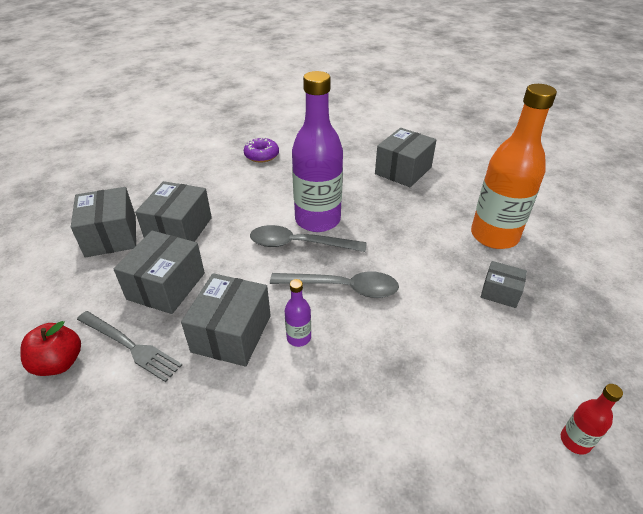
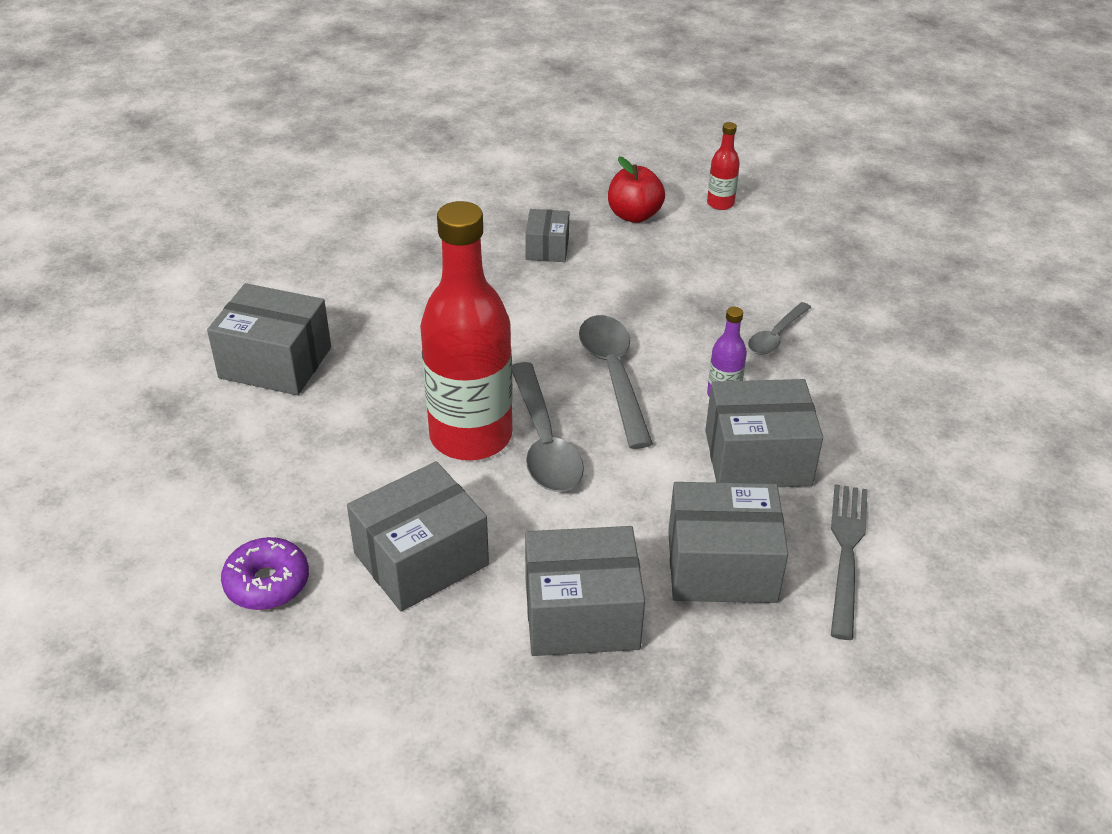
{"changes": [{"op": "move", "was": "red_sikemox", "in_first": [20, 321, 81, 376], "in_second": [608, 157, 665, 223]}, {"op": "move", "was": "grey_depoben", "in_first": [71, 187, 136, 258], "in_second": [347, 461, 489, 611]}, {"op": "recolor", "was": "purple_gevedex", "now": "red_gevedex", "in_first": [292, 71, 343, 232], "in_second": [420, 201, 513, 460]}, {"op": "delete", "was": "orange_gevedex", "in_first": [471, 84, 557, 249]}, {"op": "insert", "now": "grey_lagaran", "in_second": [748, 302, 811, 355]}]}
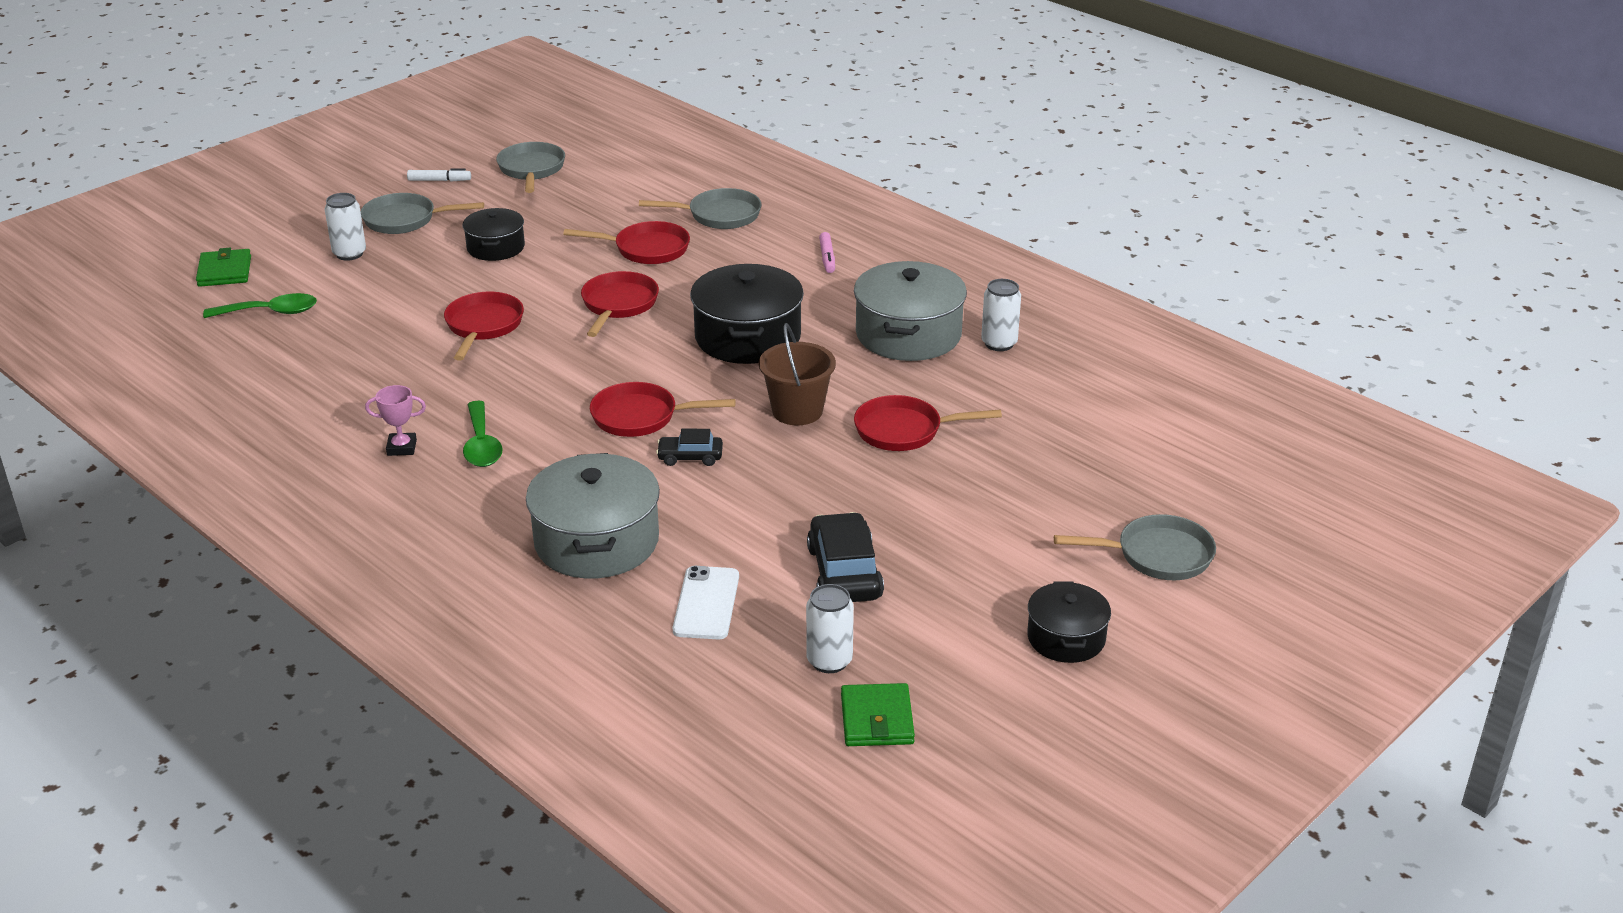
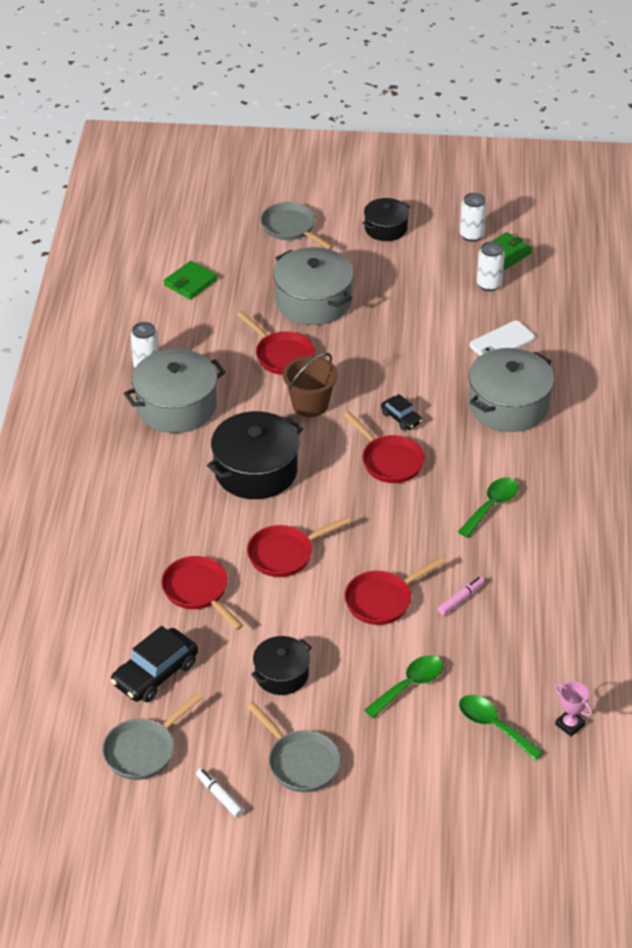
{"changes": [{"op": "move", "was": "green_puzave", "in_first": [196, 248, 251, 287], "in_second": [164, 261, 217, 300]}, {"op": "move", "was": "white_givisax", "in_first": [325, 193, 366, 261], "in_second": [460, 193, 487, 242]}, {"op": "move", "was": "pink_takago", "in_first": [365, 385, 426, 456], "in_second": [555, 682, 593, 736]}, {"op": "delete", "was": "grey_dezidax", "in_first": [639, 188, 762, 229]}, {"op": "move", "was": "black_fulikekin", "in_first": [807, 512, 884, 602], "in_second": [111, 626, 198, 702]}, {"op": "move", "was": "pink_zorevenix", "in_first": [819, 232, 835, 273], "in_second": [438, 576, 485, 615]}, {"op": "insert", "now": "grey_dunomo", "in_second": [273, 247, 354, 325]}, {"op": "insert", "now": "green_lagaran", "in_second": [364, 655, 443, 718]}]}
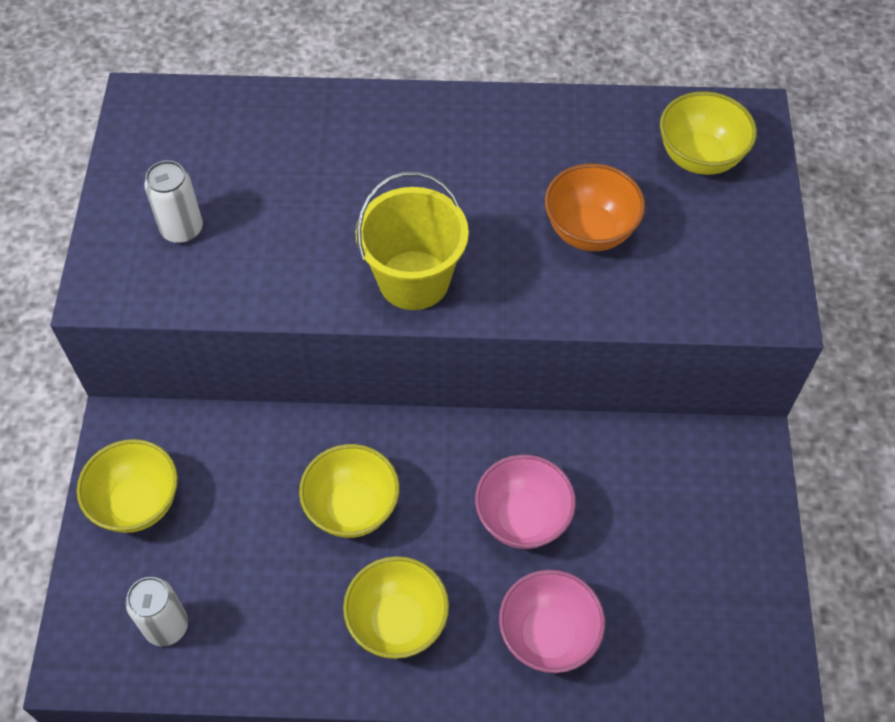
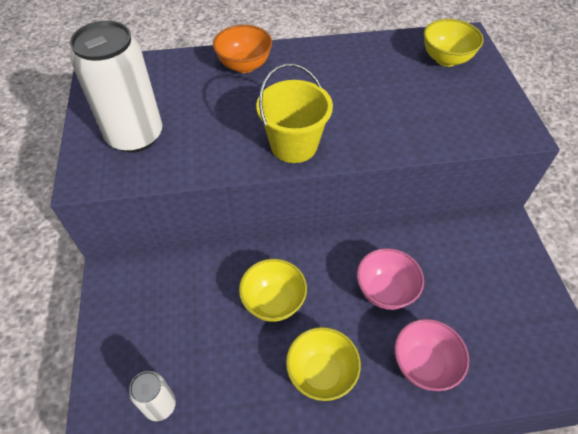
{"changes": [{"op": "delete", "was": "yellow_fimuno", "in_first": [77, 439, 178, 533]}, {"op": "resize", "was": "white_givisax", "in_first": [144, 160, 203, 243], "in_second": [70, 21, 162, 153], "ratio": 2.01}, {"op": "move", "was": "orange_fimuno", "in_first": [545, 163, 645, 251], "in_second": [213, 25, 272, 73]}]}
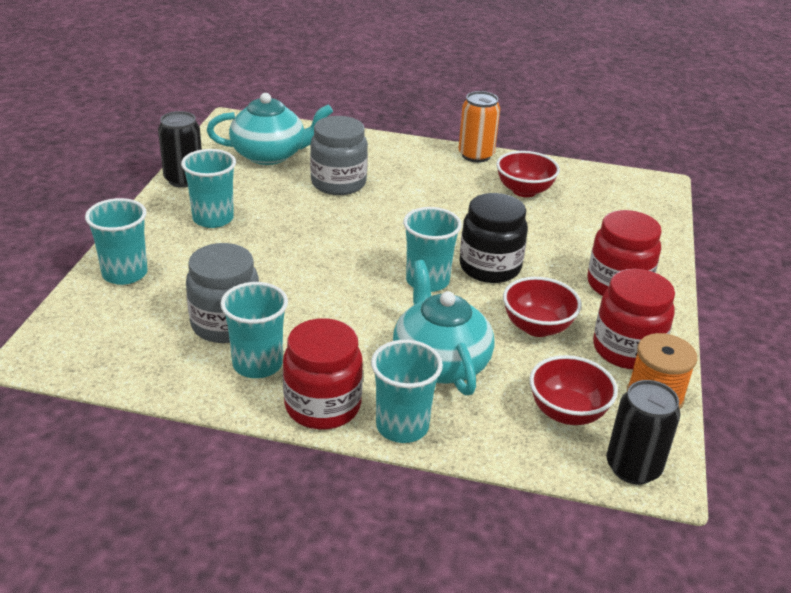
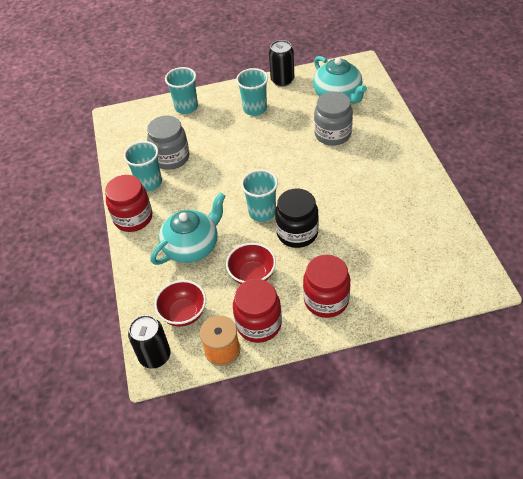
{"changes": [{"op": "delete", "was": "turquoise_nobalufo", "in_first": [371, 340, 443, 443]}, {"op": "delete", "was": "orange_givisax", "in_first": [458, 91, 500, 163]}, {"op": "delete", "was": "red_fimuno", "in_first": [496, 151, 560, 197]}]}
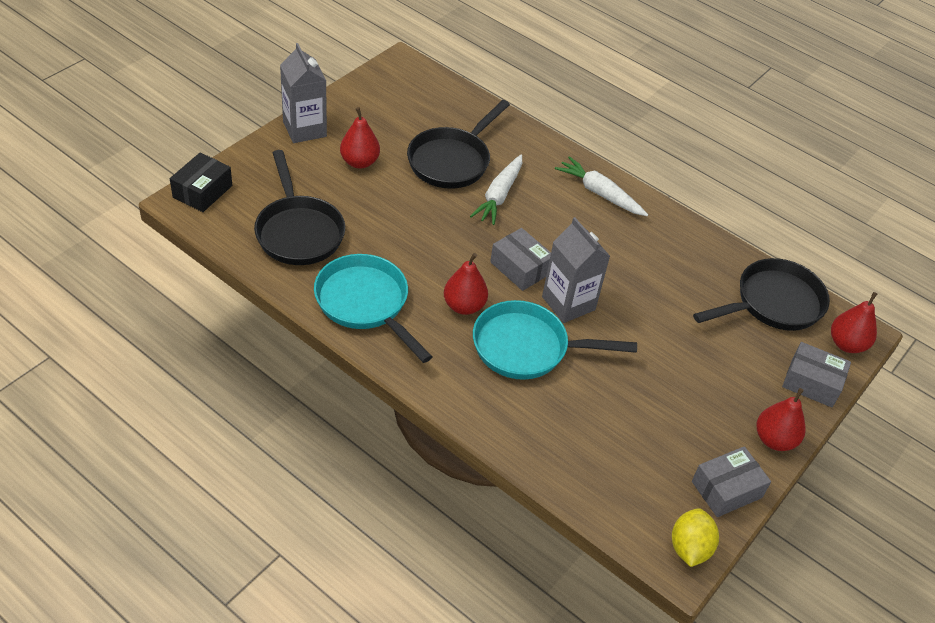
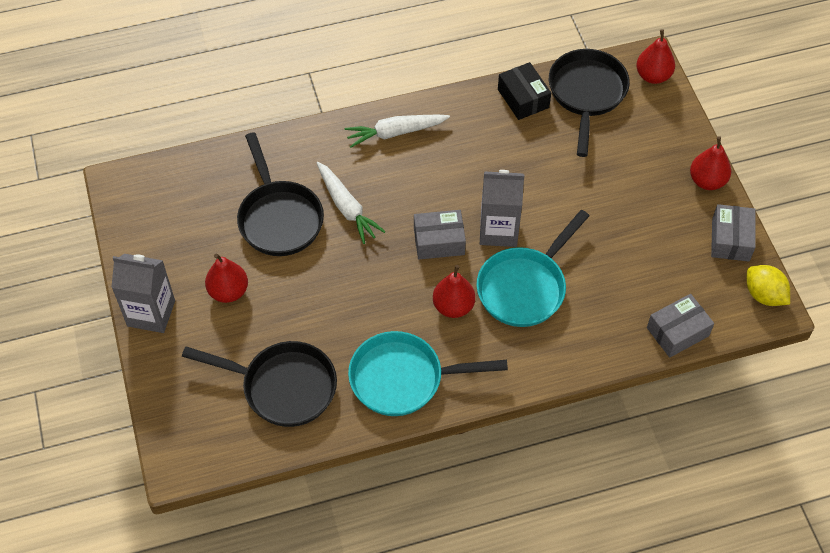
{"changes": [{"op": "move", "was": "black_depoben", "in_first": [170, 152, 232, 212], "in_second": [498, 62, 551, 120]}, {"op": "move", "was": "grey_depoben", "in_first": [782, 342, 851, 407], "in_second": [647, 294, 714, 358]}]}
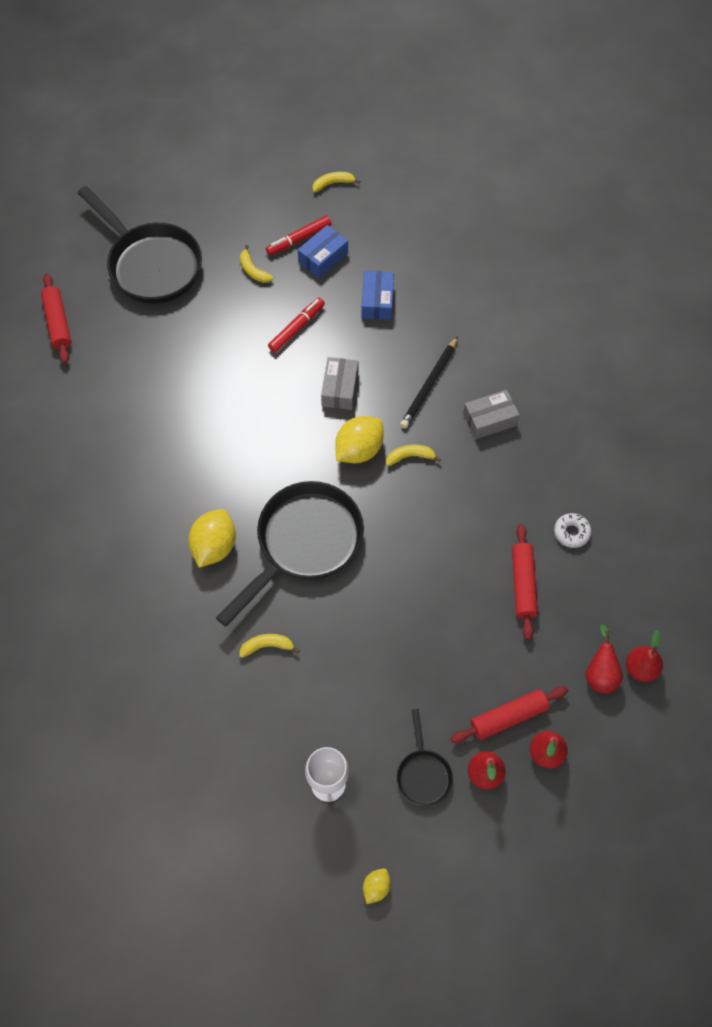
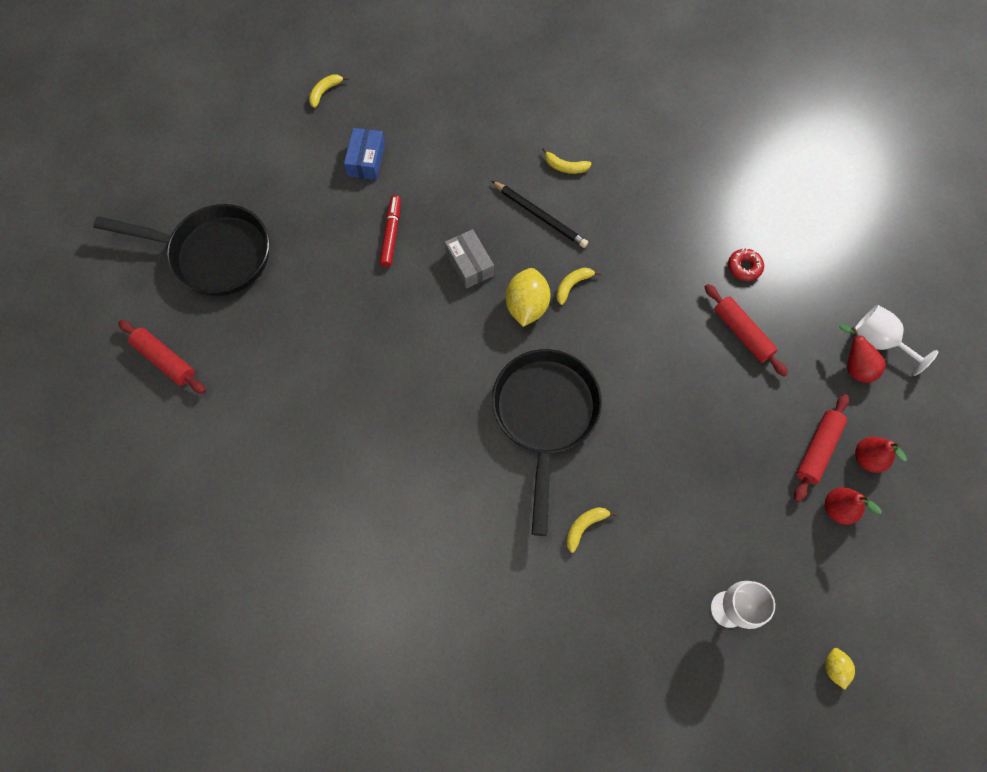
{"changes": [{"op": "delete", "was": "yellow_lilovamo", "in_first": [188, 509, 236, 568]}, {"op": "move", "was": "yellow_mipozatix", "in_first": [240, 245, 273, 283], "in_second": [542, 147, 591, 174]}, {"op": "delete", "was": "red_zorevenix", "in_first": [266, 215, 332, 256]}, {"op": "delete", "was": "blue_depoben", "in_first": [361, 271, 394, 320]}, {"op": "delete", "was": "black_dezidax", "in_first": [397, 709, 453, 806]}, {"op": "rotate", "was": "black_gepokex", "in_first": [400, 336, 458, 429], "in_second": [492, 181, 588, 248], "clockwise": -45}, {"op": "delete", "was": "grey_depoben", "in_first": [463, 390, 520, 439]}, {"op": "recolor", "was": "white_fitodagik", "now": "red_fitodagik", "in_first": [554, 513, 591, 548], "in_second": [728, 249, 764, 281]}, {"op": "replace", "was": "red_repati", "now": "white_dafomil", "in_first": [626, 630, 663, 682], "in_second": [855, 305, 939, 376]}]}
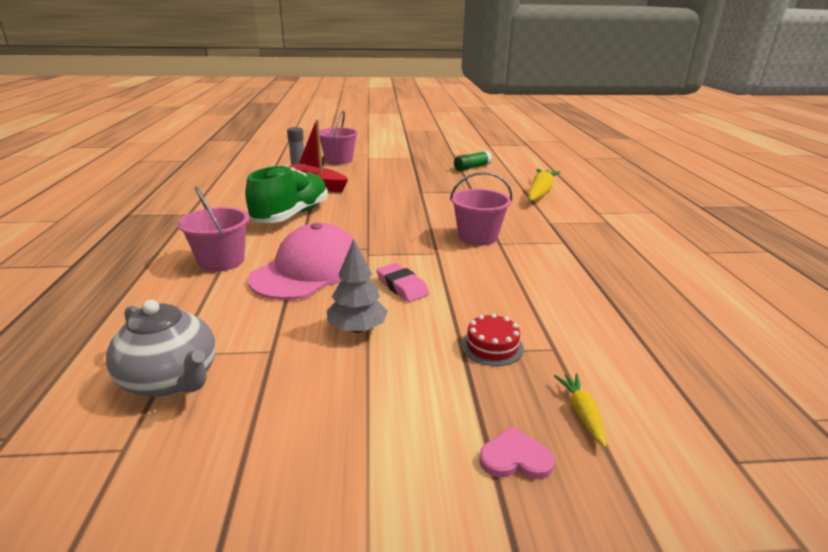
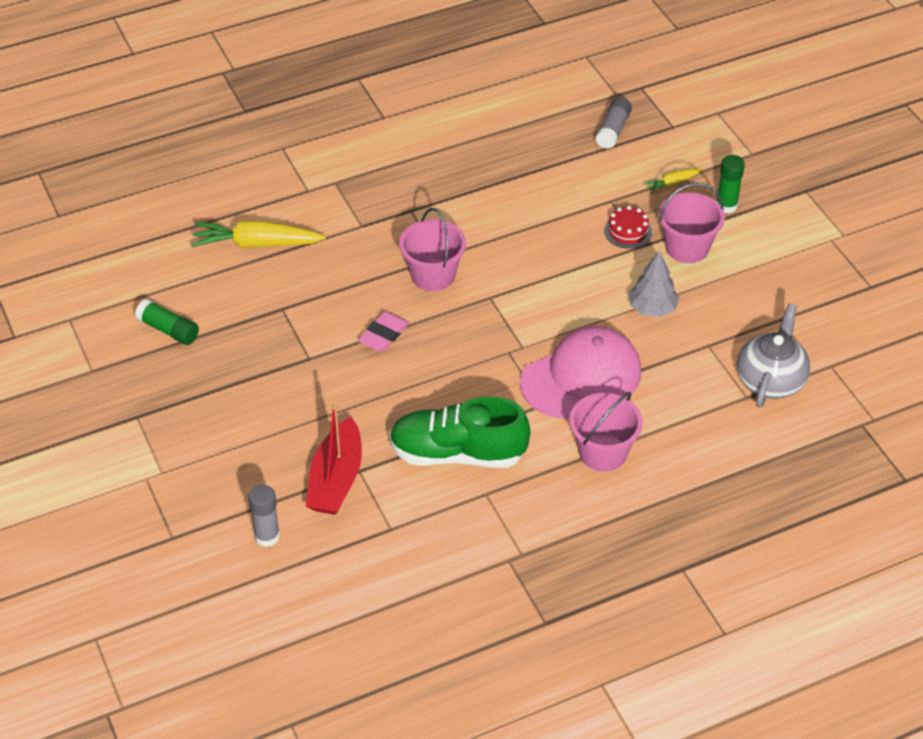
{"changes": [{"op": "rotate", "was": "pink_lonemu", "in_first": [248, 223, 361, 300], "in_second": [520, 326, 641, 419], "clockwise": 135}, {"op": "move", "was": "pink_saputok", "in_first": [319, 111, 358, 164], "in_second": [658, 183, 725, 263]}, {"op": "move", "was": "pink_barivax", "in_first": [376, 263, 429, 302], "in_second": [358, 311, 409, 352]}, {"op": "replace", "was": "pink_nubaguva", "now": "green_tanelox", "in_first": [479, 426, 554, 479], "in_second": [716, 155, 745, 213]}, {"op": "insert", "now": "grey_tanelox", "in_second": [596, 97, 632, 149]}]}
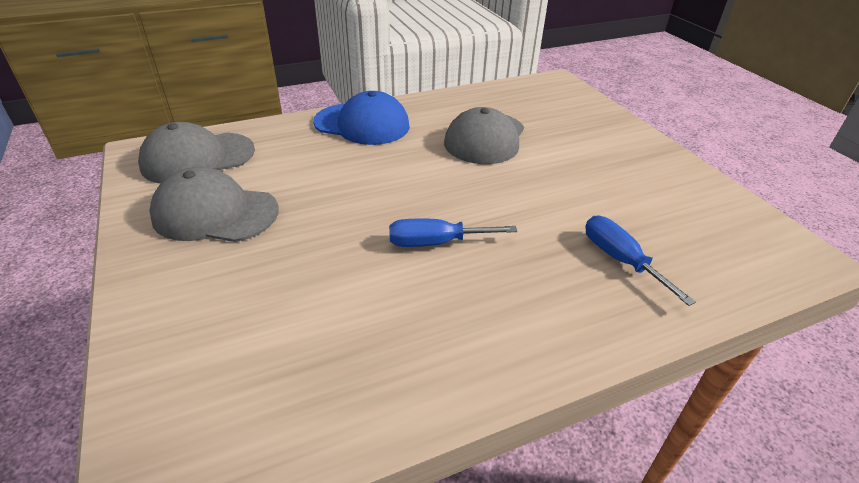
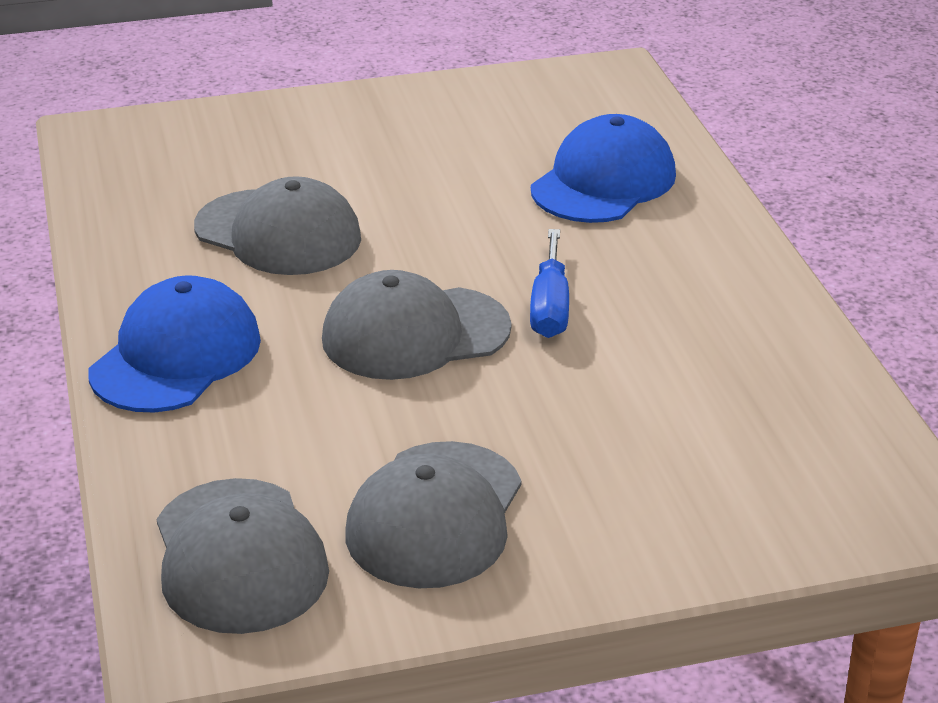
{"changes": [{"op": "replace", "was": "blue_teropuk", "now": "blue_lonemu", "in_first": [585, 215, 696, 306], "in_second": [531, 114, 676, 223]}, {"op": "insert", "now": "grey_lonemu", "in_second": [322, 270, 511, 380]}]}
